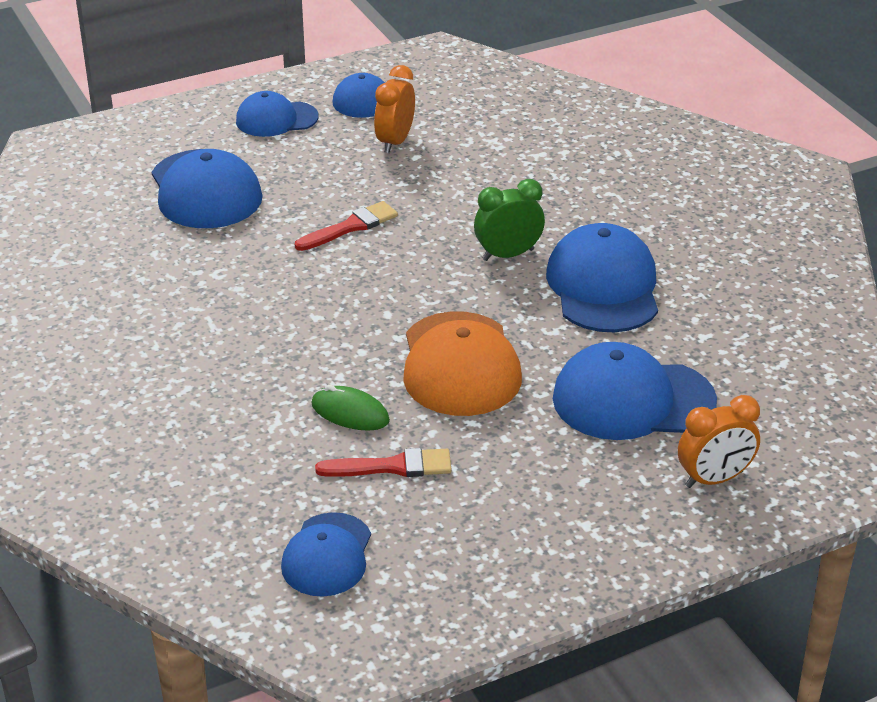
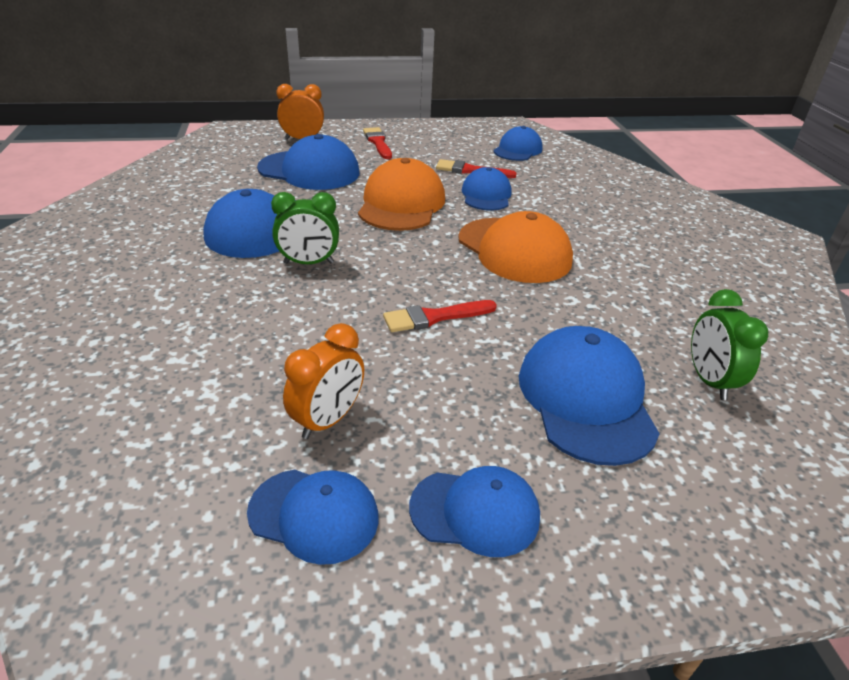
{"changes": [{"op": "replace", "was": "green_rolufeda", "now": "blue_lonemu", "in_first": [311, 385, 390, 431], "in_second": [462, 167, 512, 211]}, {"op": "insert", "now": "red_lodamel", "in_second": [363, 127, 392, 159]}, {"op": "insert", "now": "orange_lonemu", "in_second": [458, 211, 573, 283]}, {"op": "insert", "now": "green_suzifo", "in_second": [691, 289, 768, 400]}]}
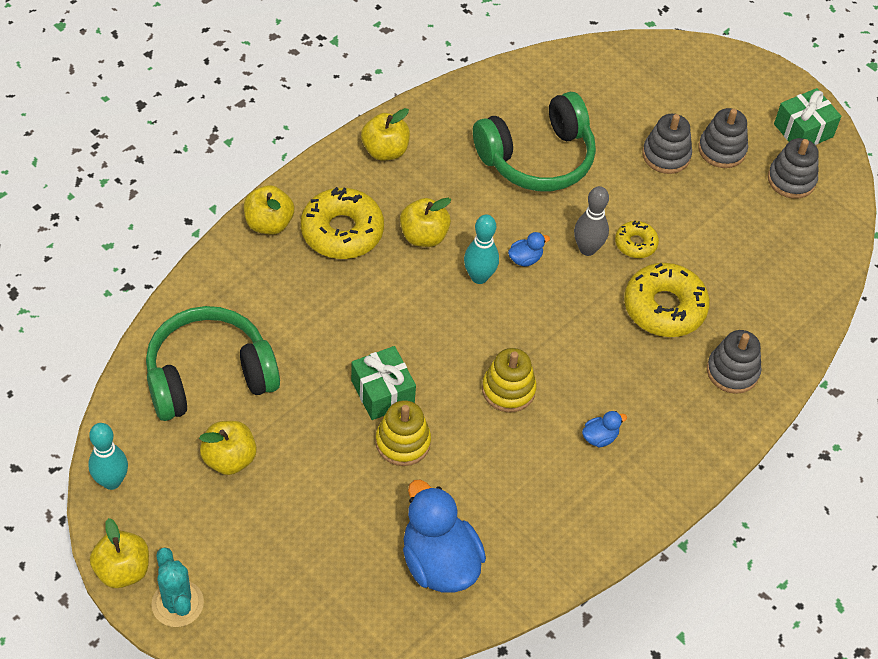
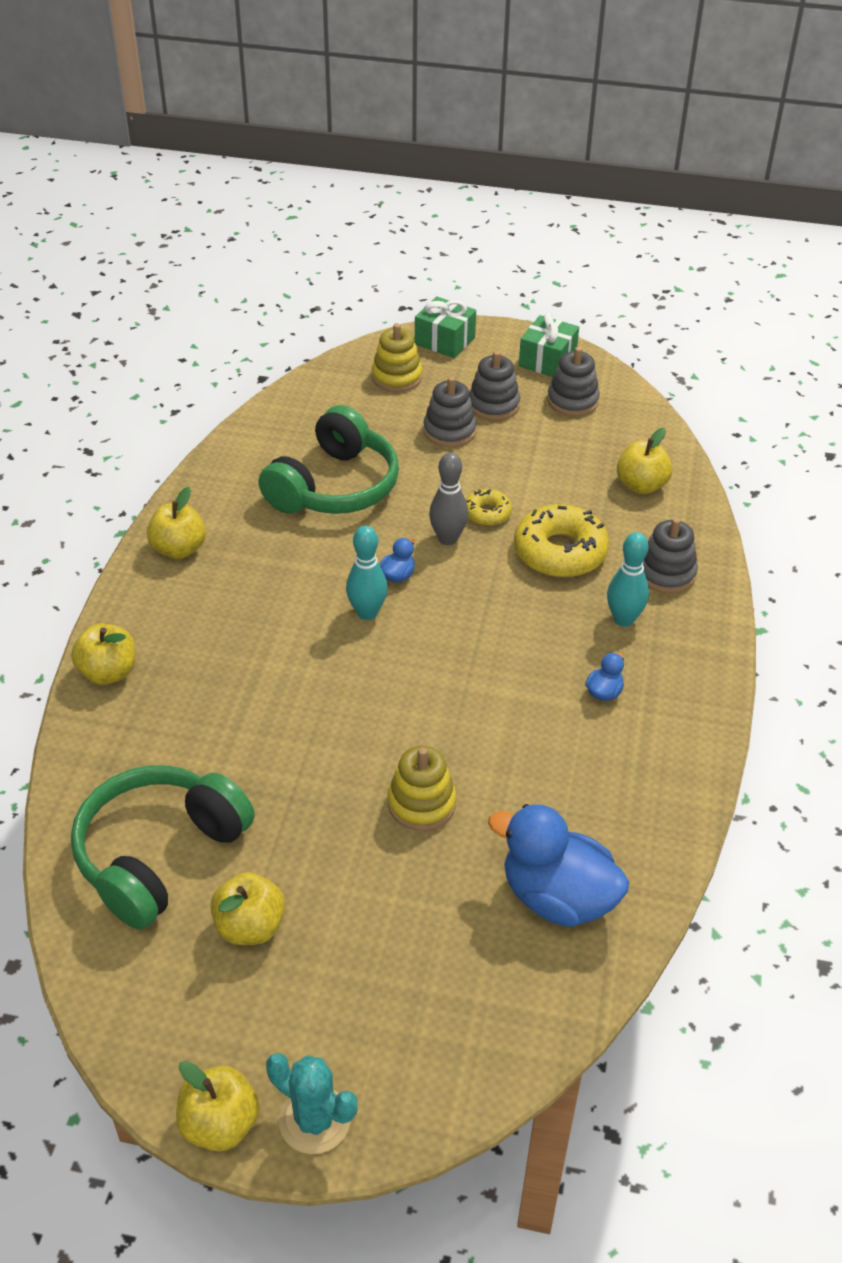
{"changes": [{"op": "move", "was": "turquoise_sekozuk", "in_first": [88, 423, 128, 490], "in_second": [607, 532, 649, 627]}, {"op": "delete", "was": "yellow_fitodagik", "in_first": [301, 187, 384, 259]}, {"op": "move", "was": "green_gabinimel", "in_first": [351, 346, 416, 420], "in_second": [415, 296, 476, 358]}, {"op": "move", "was": "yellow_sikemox", "in_first": [400, 198, 451, 247], "in_second": [617, 428, 673, 494]}, {"op": "move", "was": "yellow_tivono", "in_first": [482, 348, 537, 412], "in_second": [372, 323, 422, 392]}]}
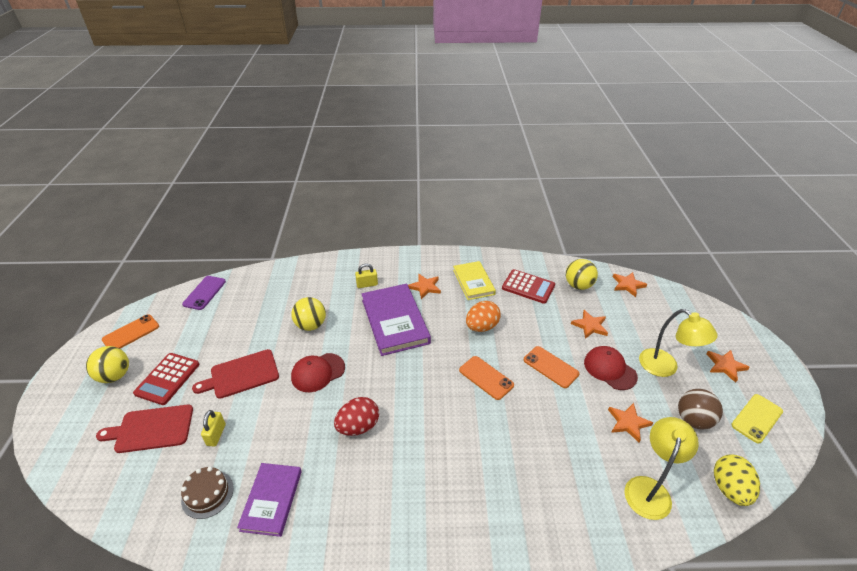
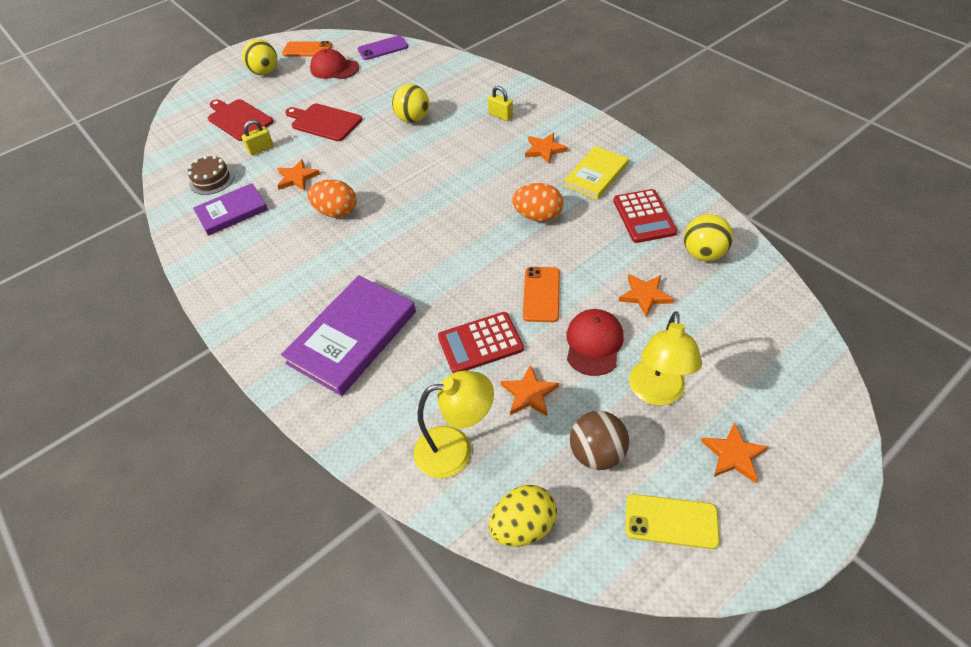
{"changes": [{"op": "move", "was": "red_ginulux", "in_first": [133, 353, 199, 405], "in_second": [438, 312, 524, 373]}, {"op": "move", "was": "red_lonemu", "in_first": [291, 353, 345, 392], "in_second": [310, 49, 359, 79]}, {"op": "recolor", "was": "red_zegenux", "now": "orange_zegenux", "in_first": [334, 397, 379, 436], "in_second": [307, 180, 357, 218]}, {"op": "move", "was": "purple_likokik", "in_first": [362, 284, 431, 356], "in_second": [281, 275, 416, 396]}, {"op": "delete", "was": "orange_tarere", "in_first": [459, 356, 514, 400]}, {"op": "move", "was": "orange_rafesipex", "in_first": [613, 272, 647, 297], "in_second": [277, 159, 320, 191]}]}
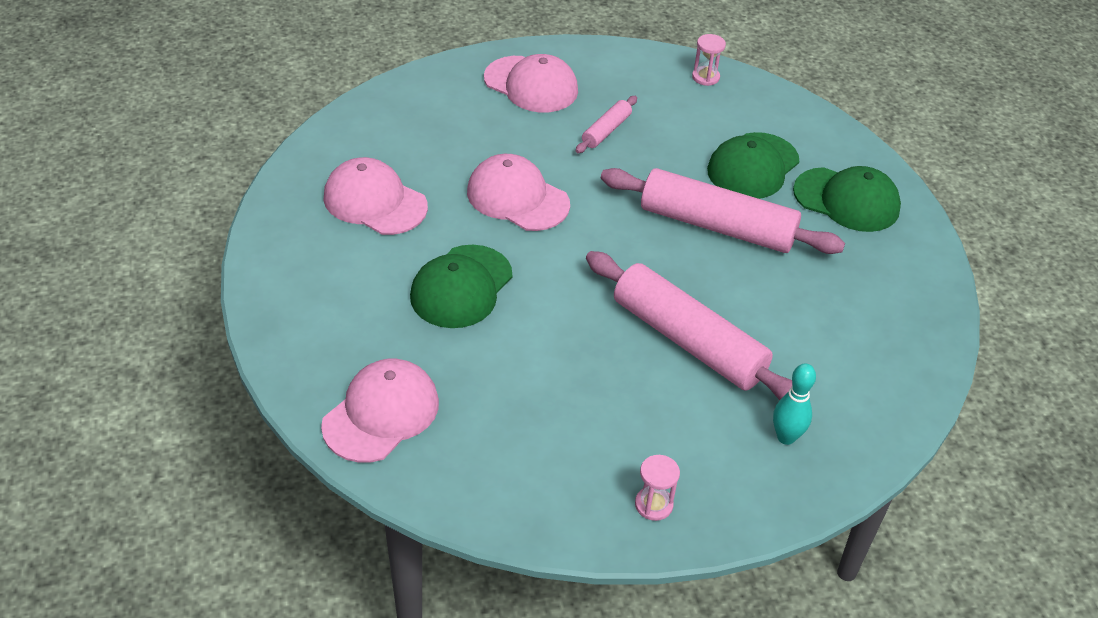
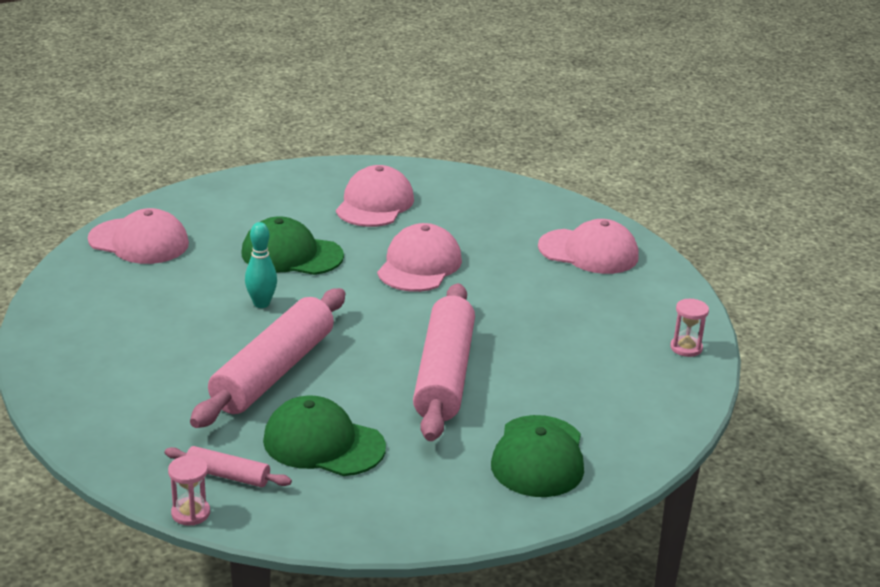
{"changes": [{"op": "rotate", "was": "pink_lonemu", "in_first": [484, 54, 578, 112], "in_second": [538, 219, 639, 274], "clockwise": -90}, {"op": "move", "was": "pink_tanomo", "in_first": [576, 96, 637, 153], "in_second": [164, 446, 292, 487]}, {"op": "move", "was": "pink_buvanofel", "in_first": [635, 455, 680, 521], "in_second": [168, 455, 210, 526]}, {"op": "move", "was": "green_lonemu", "in_first": [707, 132, 799, 199], "in_second": [263, 395, 386, 476]}, {"op": "move", "was": "turquoise_sekozuk", "in_first": [773, 363, 816, 445], "in_second": [245, 222, 277, 308]}]}
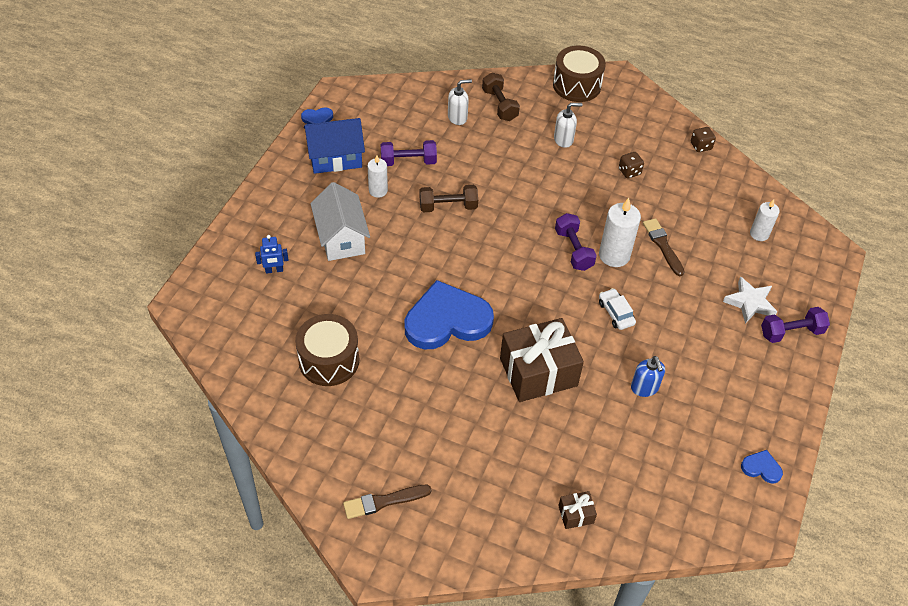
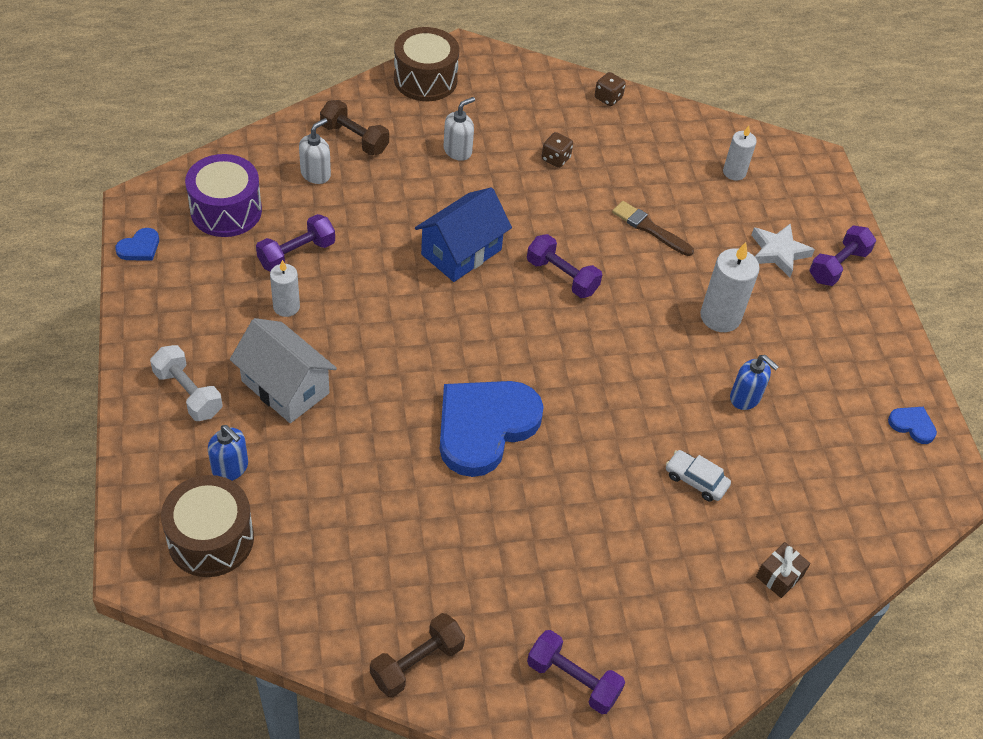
{"changes": [{"op": "replace", "was": "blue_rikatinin", "now": "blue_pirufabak", "in_first": [255, 235, 288, 274], "in_second": [208, 425, 248, 481]}, {"op": "move", "was": "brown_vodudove", "in_first": [295, 314, 359, 386], "in_second": [161, 475, 254, 577]}, {"op": "move", "was": "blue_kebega", "in_first": [304, 118, 365, 174], "in_second": [415, 187, 512, 282]}, {"op": "replace", "was": "brown_lodamel", "now": "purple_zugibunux", "in_first": [343, 485, 431, 519], "in_second": [527, 630, 625, 714]}, {"op": "move", "was": "brown_zugibunux", "in_first": [419, 185, 478, 212], "in_second": [370, 613, 465, 697]}, {"op": "delete", "was": "brown_gabinimel", "in_first": [500, 318, 584, 402]}, {"op": "move", "was": "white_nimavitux", "in_first": [599, 198, 641, 267], "in_second": [700, 242, 760, 332]}, {"op": "move", "was": "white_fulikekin", "in_first": [599, 288, 636, 330], "in_second": [666, 450, 731, 502]}, {"op": "rotate", "was": "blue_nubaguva", "in_first": [741, 450, 783, 484], "in_second": [888, 407, 937, 444], "clockwise": 45}, {"op": "insert", "now": "white_zugibunux", "in_second": [150, 345, 222, 421]}, {"op": "insert", "now": "purple_vodudove", "in_second": [185, 154, 262, 237]}]}
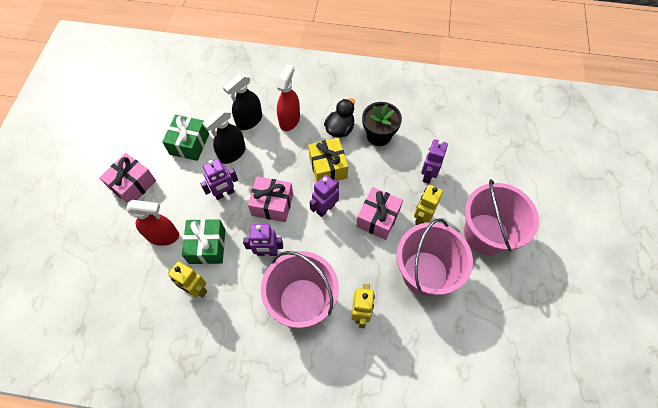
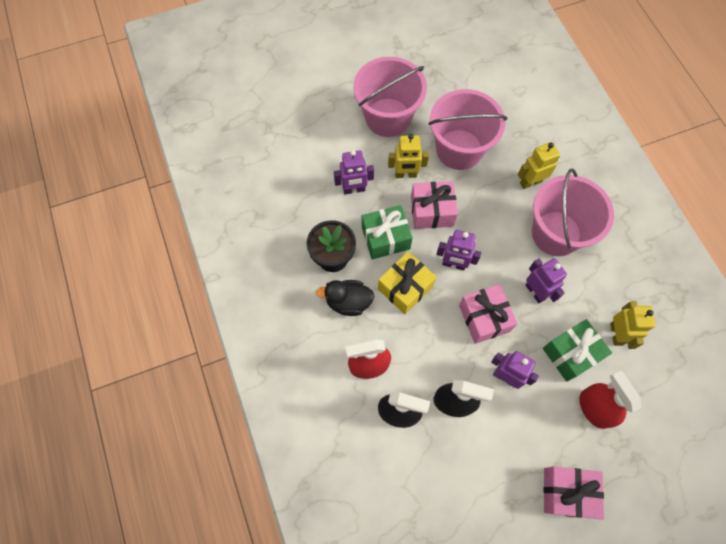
{"changes": [{"op": "move", "was": "green_gabinimel", "in_first": [162, 115, 209, 161], "in_second": [362, 205, 413, 259]}]}
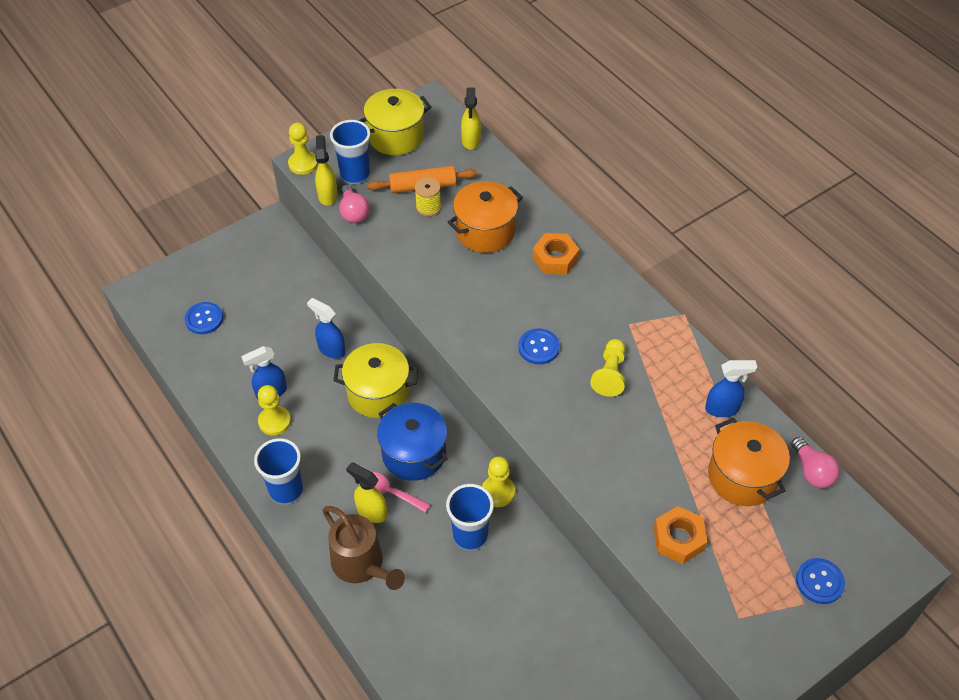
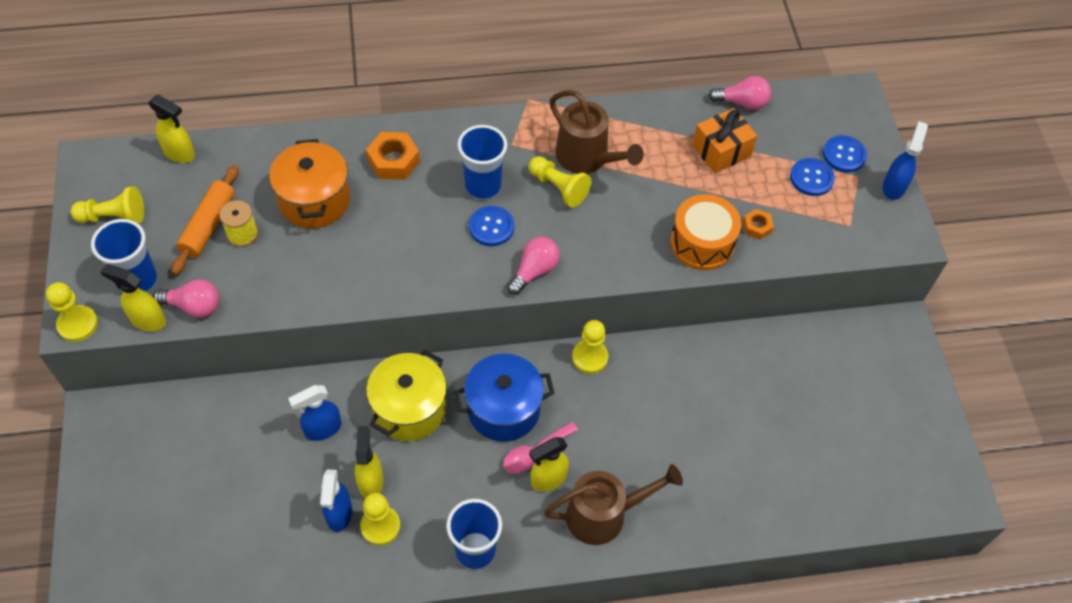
{"changes": [{"op": "move", "was": "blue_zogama", "in_first": [185, 302, 223, 334], "in_second": [790, 158, 835, 196]}, {"op": "replace", "was": "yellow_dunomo", "now": "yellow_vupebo", "in_first": [358, 89, 431, 155], "in_second": [70, 186, 144, 223]}, {"op": "move", "was": "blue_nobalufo", "in_first": [446, 484, 494, 550], "in_second": [458, 125, 507, 200]}, {"op": "resize", "was": "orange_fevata", "in_first": [654, 506, 707, 564], "in_second": [743, 209, 774, 240], "ratio": 0.58}, {"op": "move", "was": "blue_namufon", "in_first": [705, 360, 757, 417], "in_second": [883, 121, 928, 200]}, {"op": "replace", "was": "orange_dunomo", "now": "orange_gabinimel", "in_first": [708, 418, 790, 506], "in_second": [692, 108, 757, 173]}, {"op": "insert", "now": "yellow_namufon", "in_second": [355, 426, 384, 498]}, {"op": "insert", "now": "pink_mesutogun", "in_second": [507, 237, 560, 295]}, {"op": "insert", "now": "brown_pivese", "in_second": [550, 90, 644, 174]}, {"op": "insert", "now": "orange_vodudove", "in_second": [670, 194, 741, 270]}]}
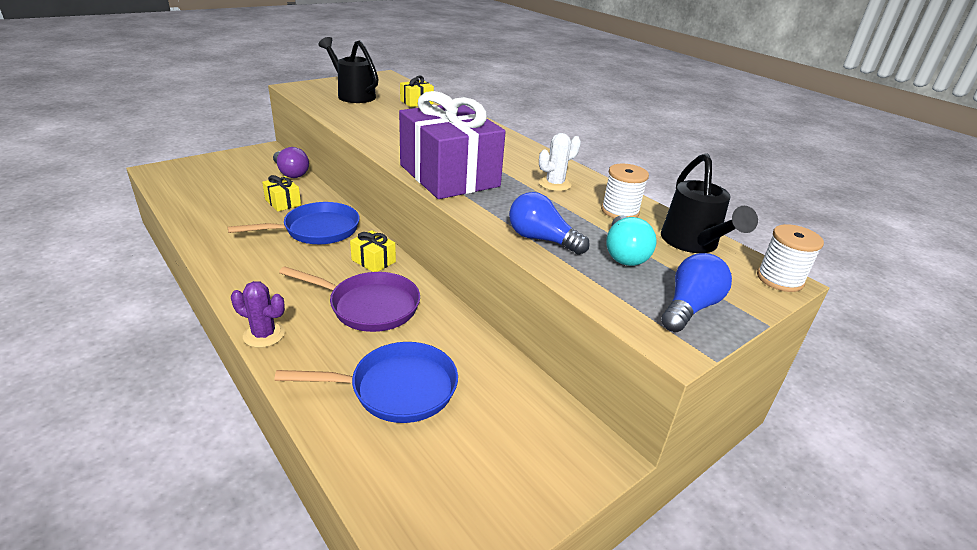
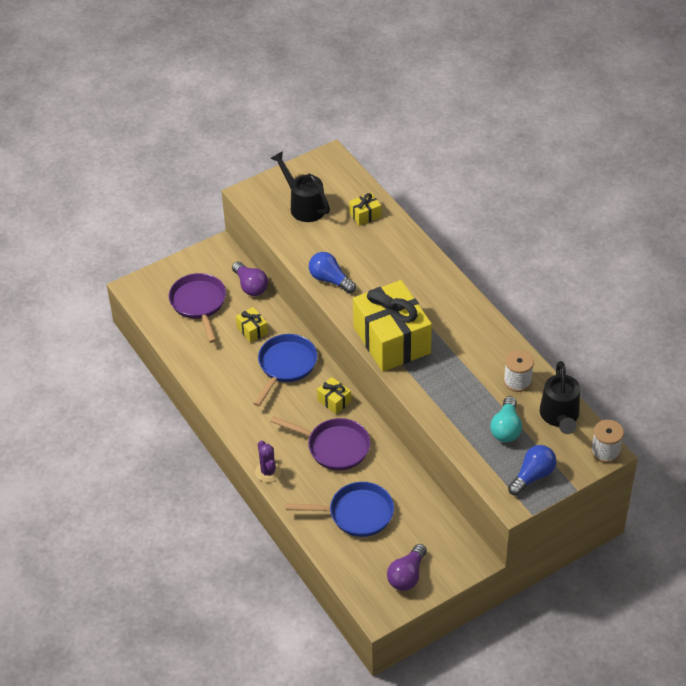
{"changes": [{"op": "rotate", "was": "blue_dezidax", "in_first": [227, 202, 360, 244], "in_second": [253, 334, 317, 406], "clockwise": -45}, {"op": "rotate", "was": "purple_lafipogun", "in_first": [231, 281, 285, 348], "in_second": [255, 440, 281, 482], "clockwise": 45}, {"op": "recolor", "was": "purple_gabinimel", "now": "yellow_gabinimel", "in_first": [399, 91, 506, 199], "in_second": [353, 280, 432, 372]}, {"op": "move", "was": "blue_mesutogun", "in_first": [509, 192, 590, 255], "in_second": [309, 252, 356, 294]}, {"op": "delete", "was": "white_lafipogun", "in_first": [539, 133, 581, 191]}, {"op": "insert", "now": "purple_dezidax", "in_second": [169, 273, 226, 343]}, {"op": "insert", "now": "purple_mesutogun", "in_second": [387, 544, 427, 591]}]}
